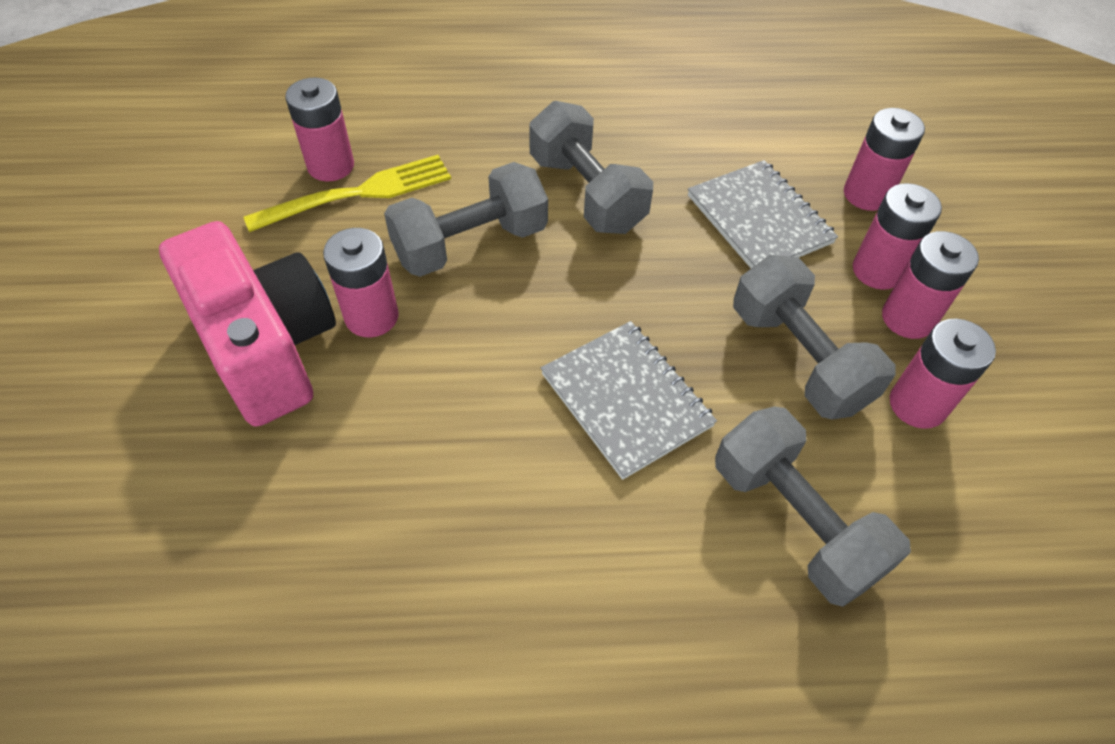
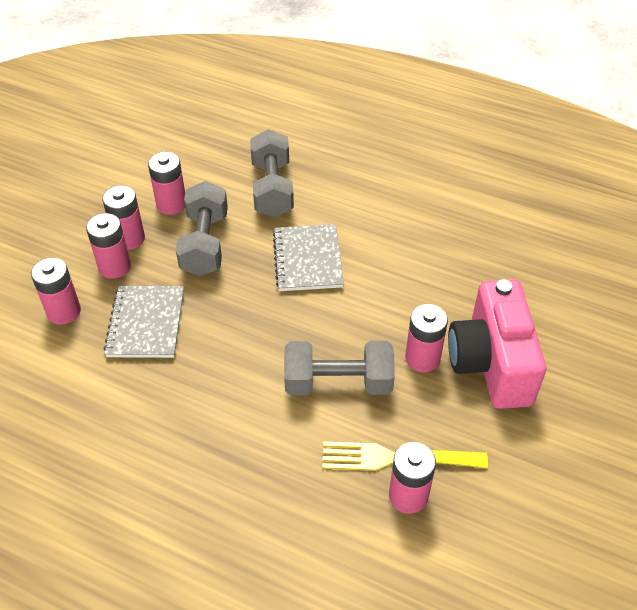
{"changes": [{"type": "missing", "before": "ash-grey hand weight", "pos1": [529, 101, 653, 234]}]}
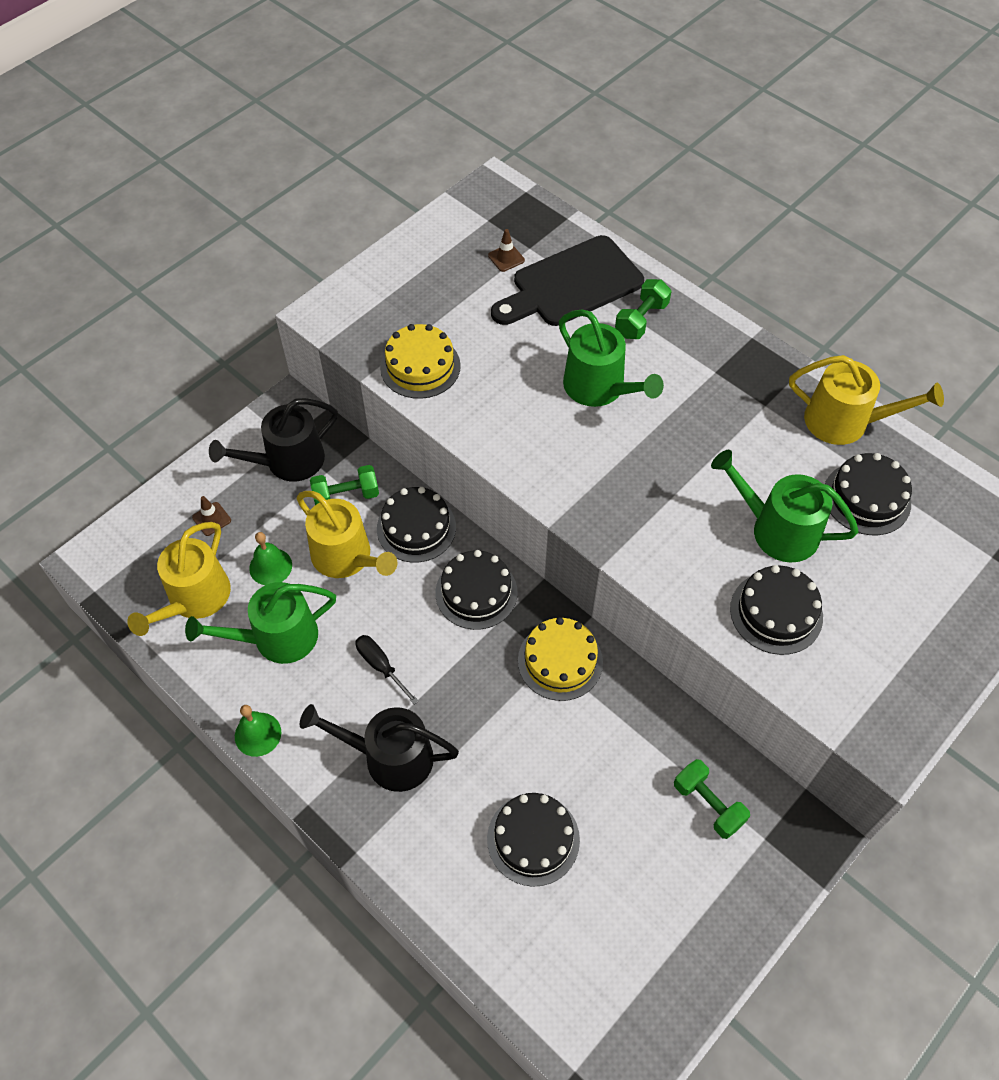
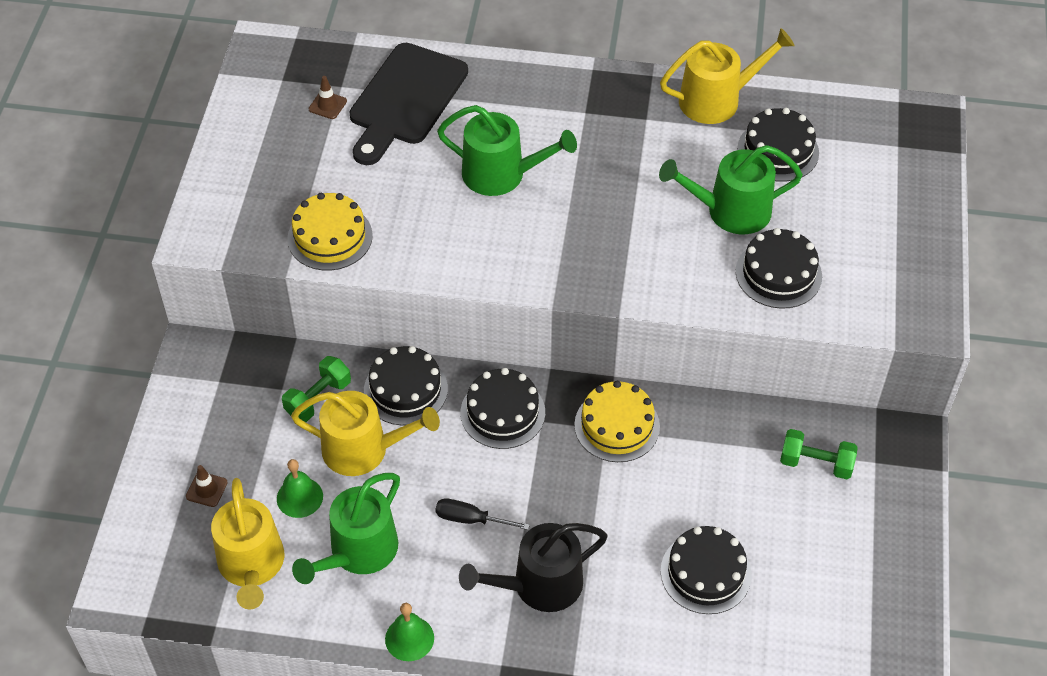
{"changes": [{"type": "missing", "before": "emerald hand weight", "pos1": [615, 279, 671, 339]}, {"type": "missing", "before": "ebony watering pot", "pos1": [209, 398, 338, 481]}]}
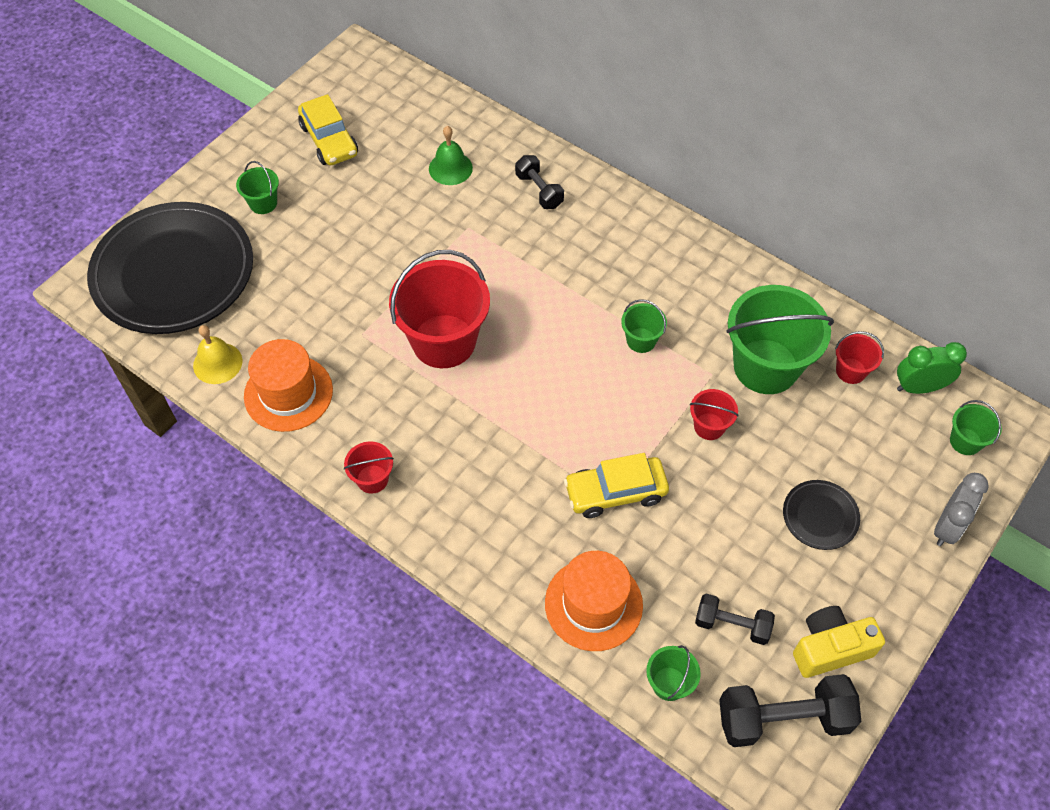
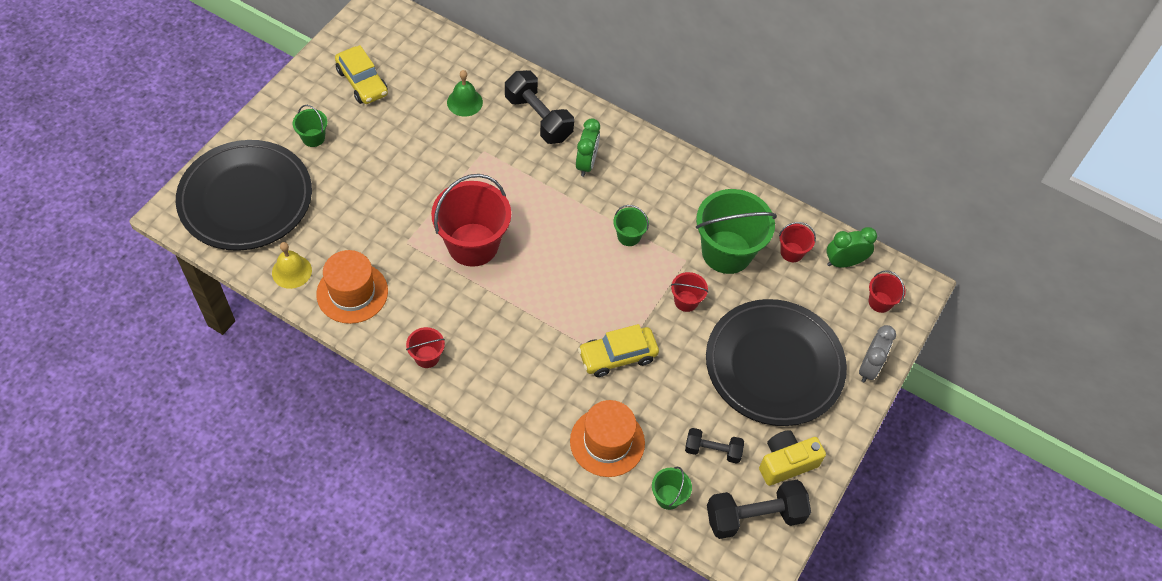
{"changes": [{"type": "size", "before": "ebony hand weight", "pos1": [515, 155, 564, 209], "pos2": [505, 70, 574, 144], "scale": 1.67}, {"type": "colour", "before": "emerald pail", "after": "red pail", "pos1": [950, 400, 1002, 455], "pos2": [868, 270, 906, 313]}, {"type": "size", "before": "ebony flat dish", "pos1": [783, 480, 860, 550], "pos2": [706, 299, 847, 426], "scale": 2.41}, {"type": "appeared", "after": "emerald clock", "pos2": [576, 118, 600, 177]}]}
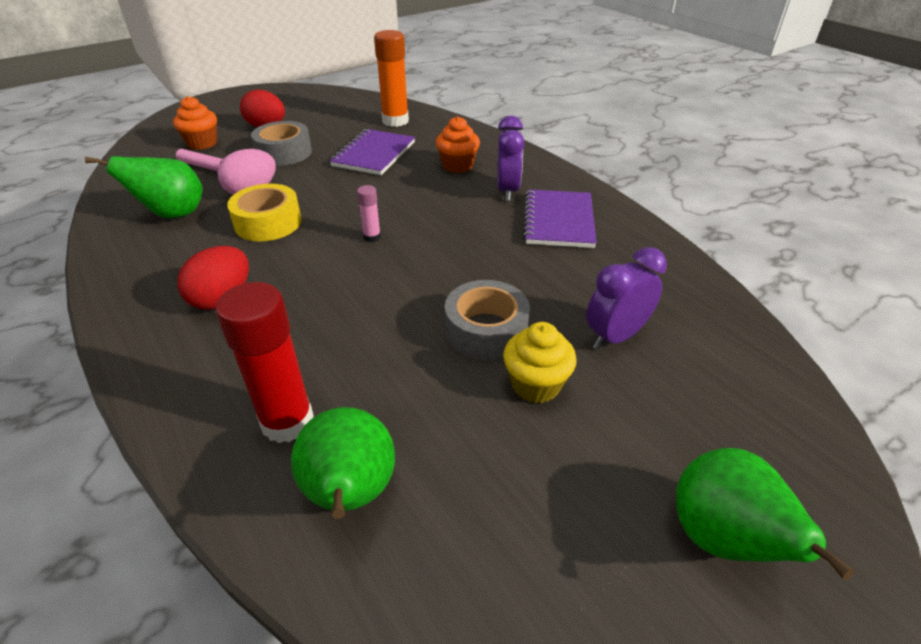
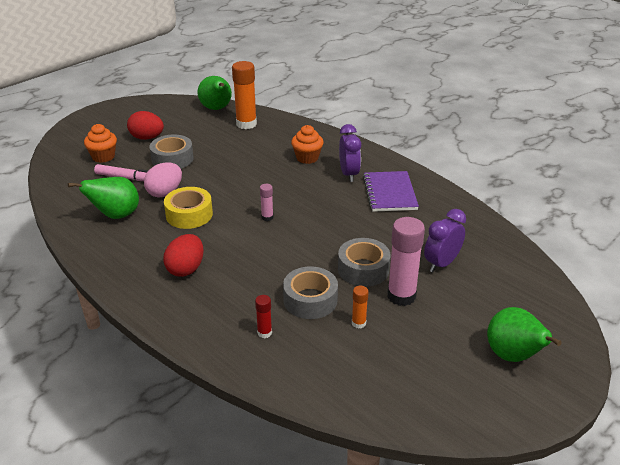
{"changes": [{"type": "missing", "before": "royal purple notebook", "pos1": [330, 129, 415, 175]}, {"type": "size", "before": "red stick of glue", "pos1": [216, 282, 314, 443], "pos2": [255, 295, 272, 338], "scale": 0.48}, {"type": "exchanged", "before": "bright yellow cupcake", "after": "pink stick of glue", "pos1": [503, 322, 577, 403], "pos2": [387, 217, 425, 306]}, {"type": "relocated", "before": "emerald pear fruit", "pos1": [291, 407, 395, 519], "pos2": [197, 76, 232, 110]}, {"type": "appeared", "after": "ash-grey sticky tape", "pos2": [283, 266, 338, 319]}, {"type": "appeared", "after": "bright orange stick of glue", "pos2": [352, 286, 369, 329]}]}
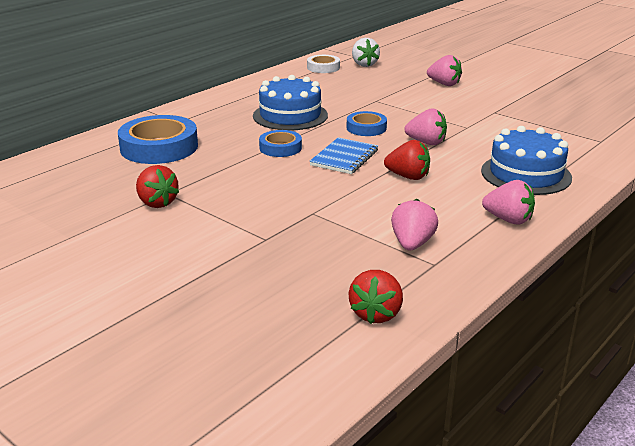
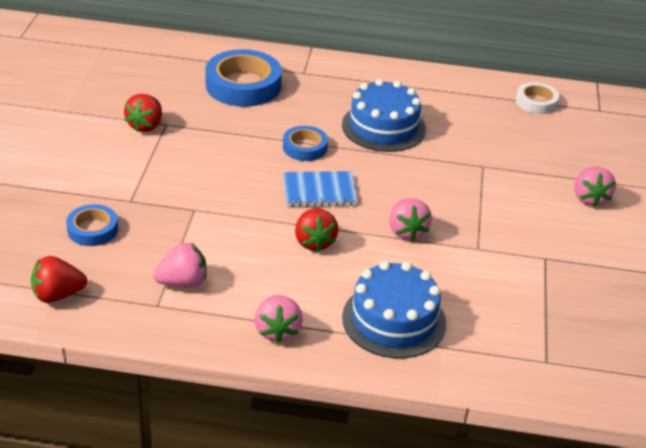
{"changes": [{"type": "missing", "before": "white toy strawberry", "pos1": [352, 38, 380, 67]}, {"type": "relocated", "before": "cobalt sticky tape", "pos1": [347, 111, 387, 136], "pos2": [66, 204, 118, 246]}]}
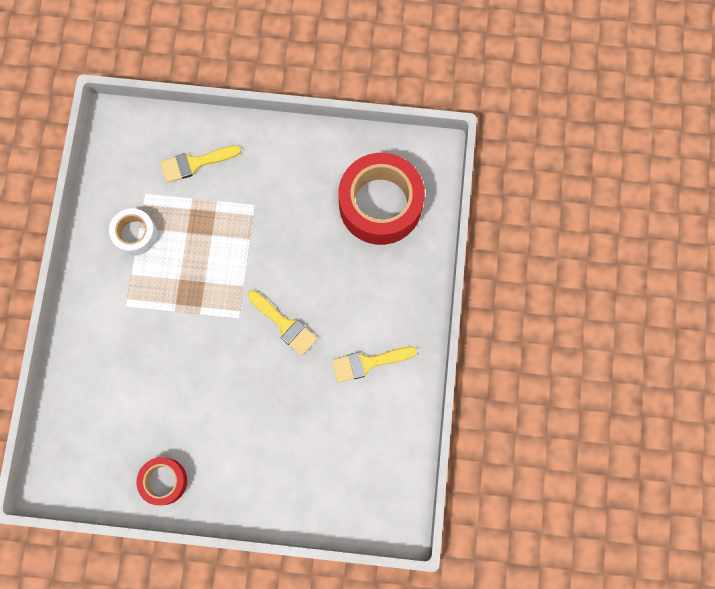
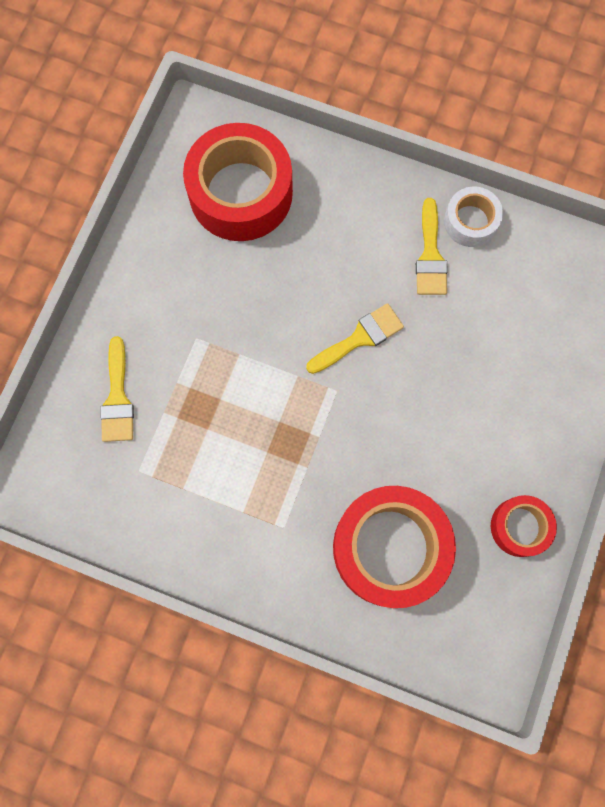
{"changes": [{"type": "relocated", "before": "white sticky tape", "pos1": [109, 208, 157, 256], "pos2": [444, 187, 503, 247]}, {"type": "appeared", "after": "red sticky tape", "pos2": [333, 486, 456, 608]}]}
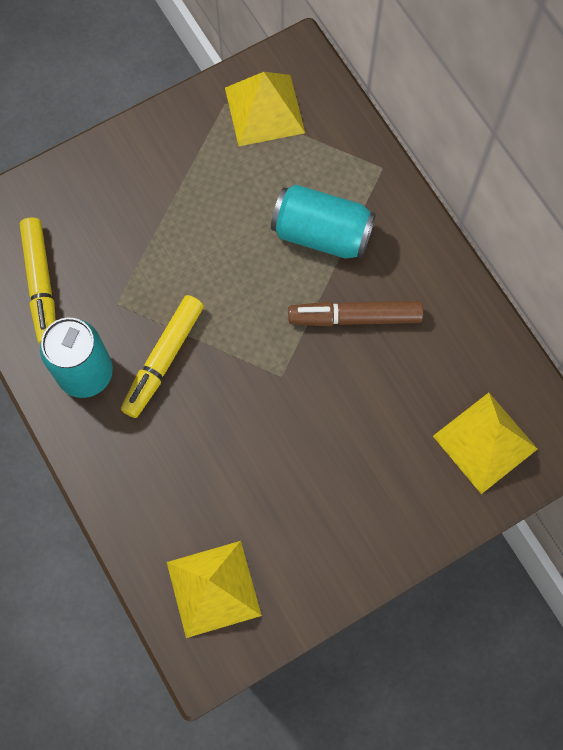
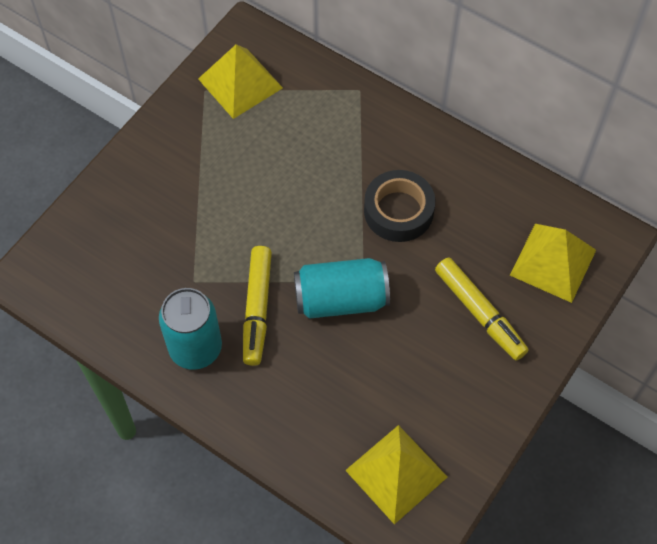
{"changes": [{"type": "relocated", "before": "turquoise soda can", "pos1": [271, 184, 376, 259], "pos2": [294, 258, 390, 319]}, {"type": "relocated", "before": "bright yellow marker pen", "pos1": [20, 217, 56, 344], "pos2": [435, 257, 529, 360]}, {"type": "exchanged", "before": "russet marker pen", "after": "ebony sticky tape", "pos1": [288, 301, 423, 326], "pos2": [364, 170, 435, 242]}]}
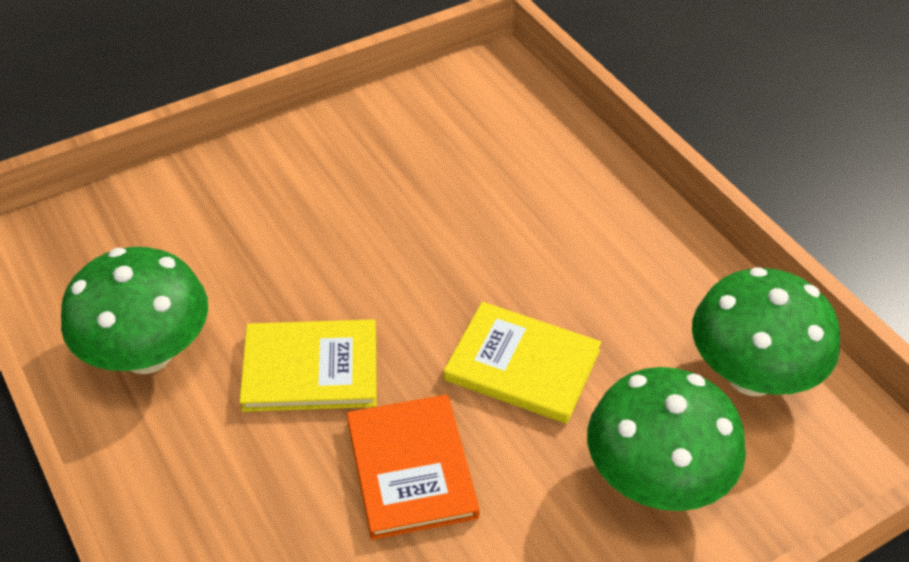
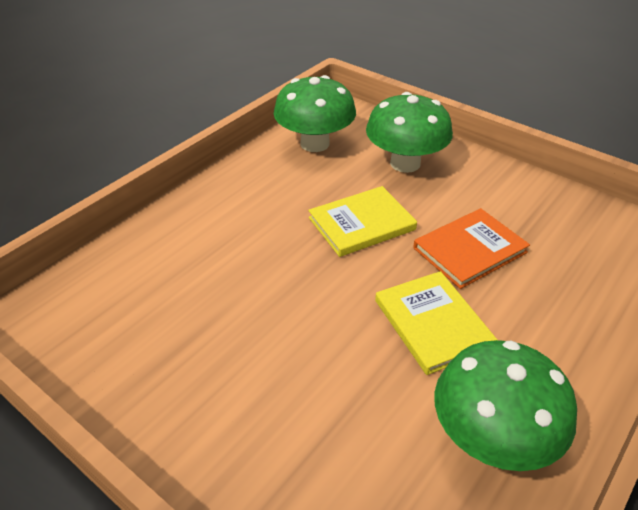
{"changes": [{"type": "spun", "before": "bright yellow hardback", "pos1": [444, 302, 601, 424], "pos2": [308, 186, 417, 257], "turn": 60}]}
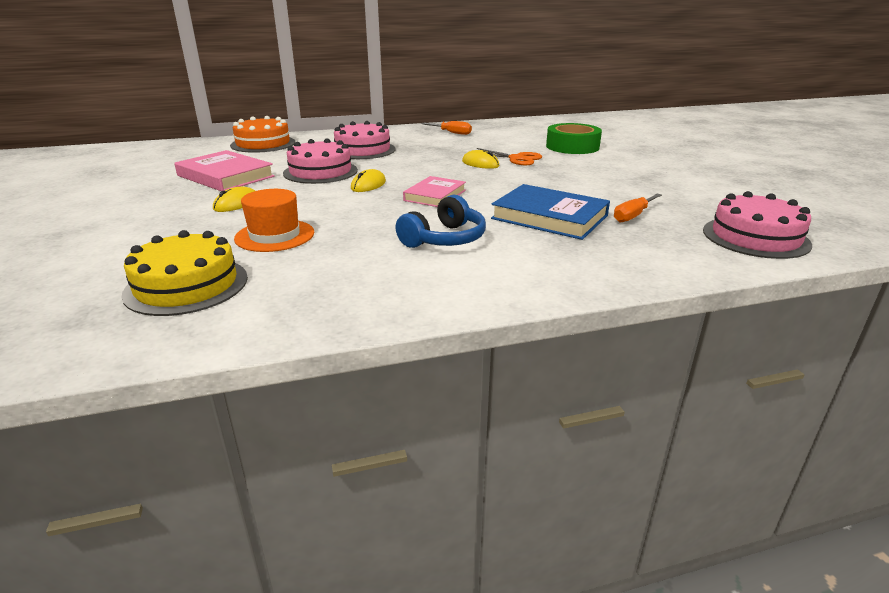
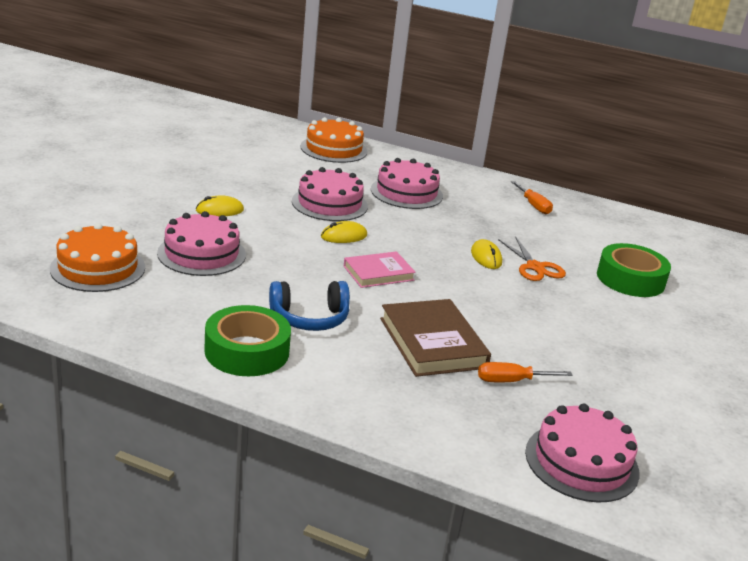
{"changes": [{"type": "missing", "before": "pink hardback", "pos1": [174, 150, 275, 191]}, {"type": "colour", "before": "cobalt hardback", "after": "russet hardback", "pos1": [491, 184, 610, 240], "pos2": [380, 299, 491, 377]}, {"type": "exchanged", "before": "bright orange tall hat", "after": "pink layer cake", "pos1": [234, 189, 314, 252], "pos2": [157, 211, 246, 276]}, {"type": "colour", "before": "bright yellow layer cake", "after": "bright orange layer cake", "pos1": [121, 230, 248, 316], "pos2": [50, 223, 145, 292]}, {"type": "appeared", "after": "emerald sticky tape", "pos2": [204, 305, 291, 376]}]}
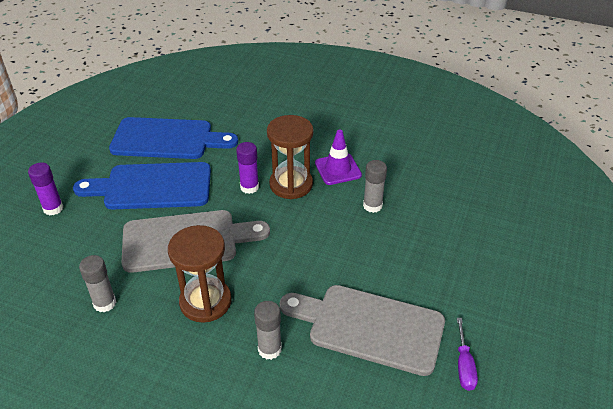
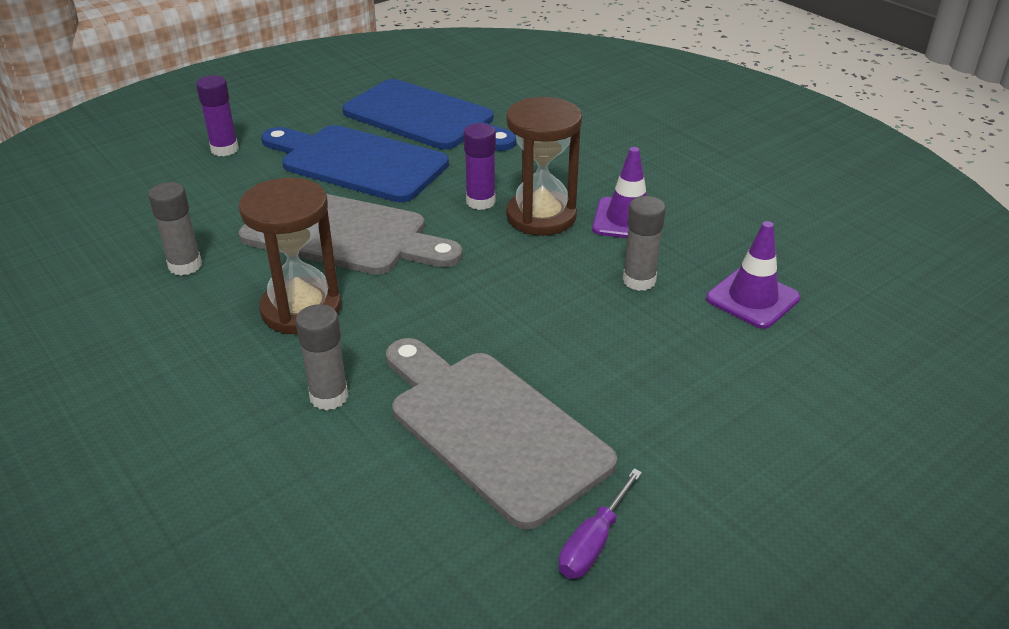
{"changes": [{"type": "appeared", "after": "royal purple road cone", "pos2": [706, 221, 800, 329]}]}
